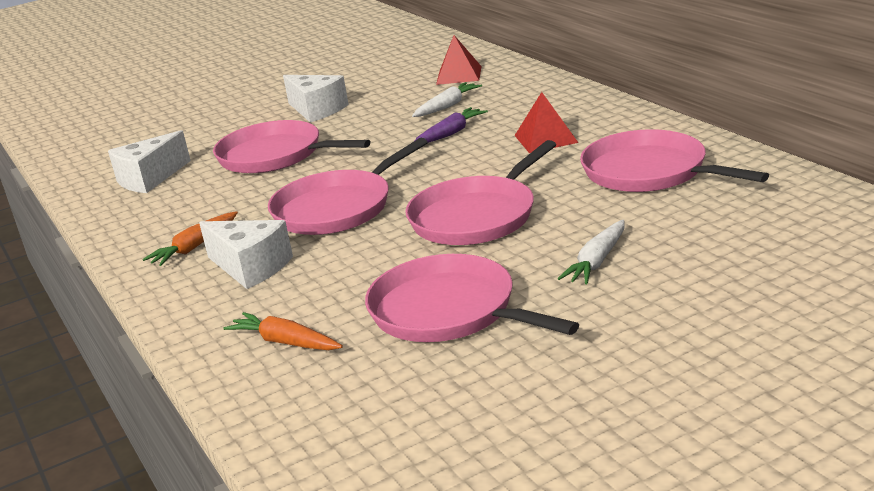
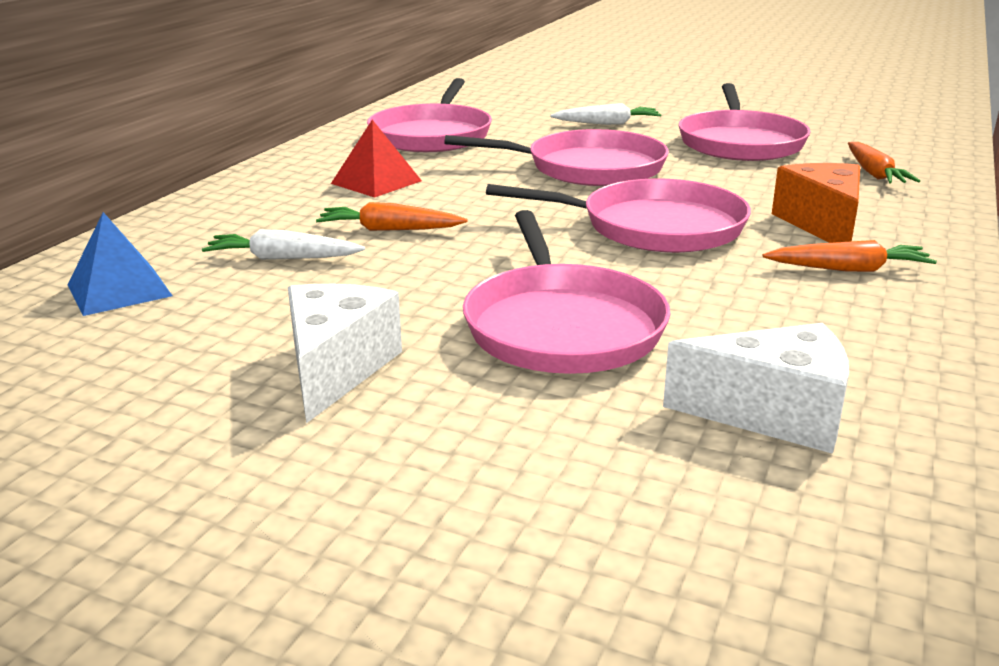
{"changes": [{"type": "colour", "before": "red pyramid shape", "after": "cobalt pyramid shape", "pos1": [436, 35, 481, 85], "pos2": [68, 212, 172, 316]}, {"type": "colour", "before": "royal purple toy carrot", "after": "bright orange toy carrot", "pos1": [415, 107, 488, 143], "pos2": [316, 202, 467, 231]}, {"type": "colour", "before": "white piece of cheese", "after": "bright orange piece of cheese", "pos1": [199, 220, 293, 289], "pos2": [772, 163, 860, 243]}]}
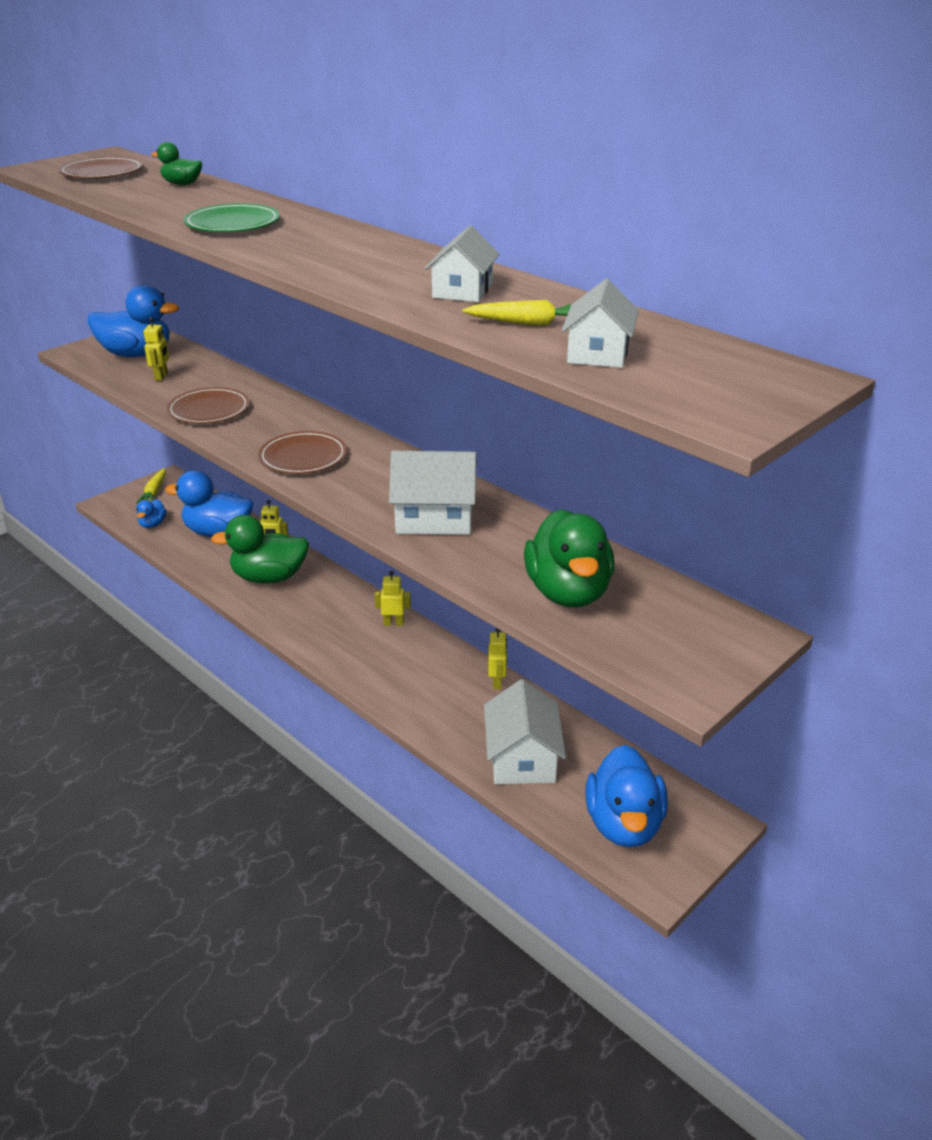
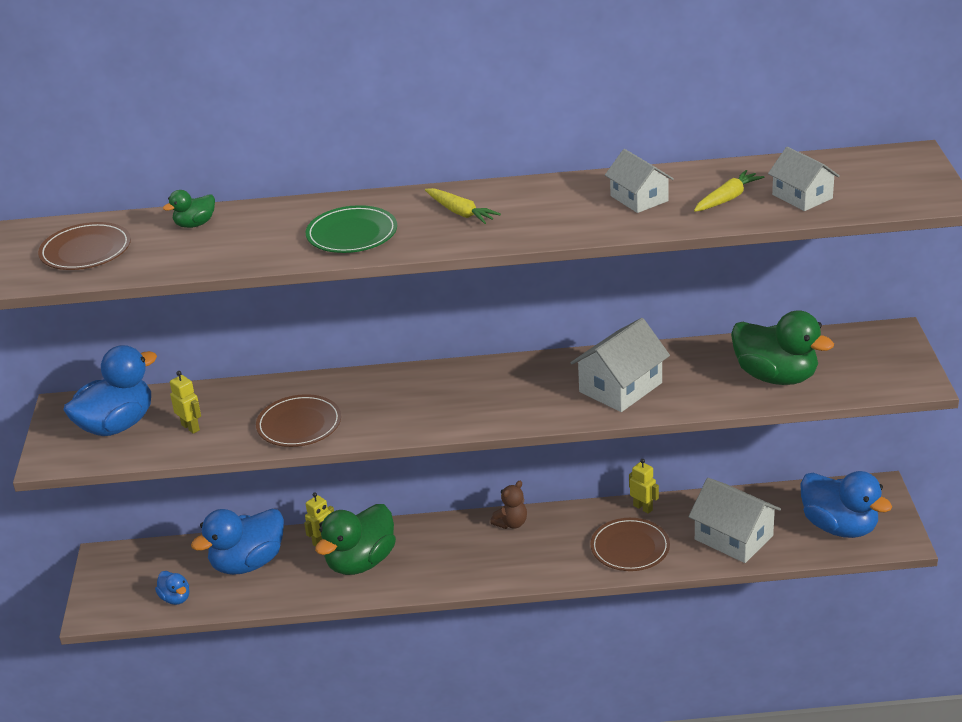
{"changes": [{"type": "relocated", "before": "russet flat dish", "pos1": [258, 431, 347, 474], "pos2": [590, 518, 670, 571]}, {"type": "relocated", "before": "bright yellow toy carrot", "pos1": [136, 468, 166, 504], "pos2": [425, 188, 501, 224]}, {"type": "exchanged", "before": "bright yellow robot figure", "after": "russet teddy", "pos1": [375, 571, 411, 626], "pos2": [490, 481, 527, 529]}]}
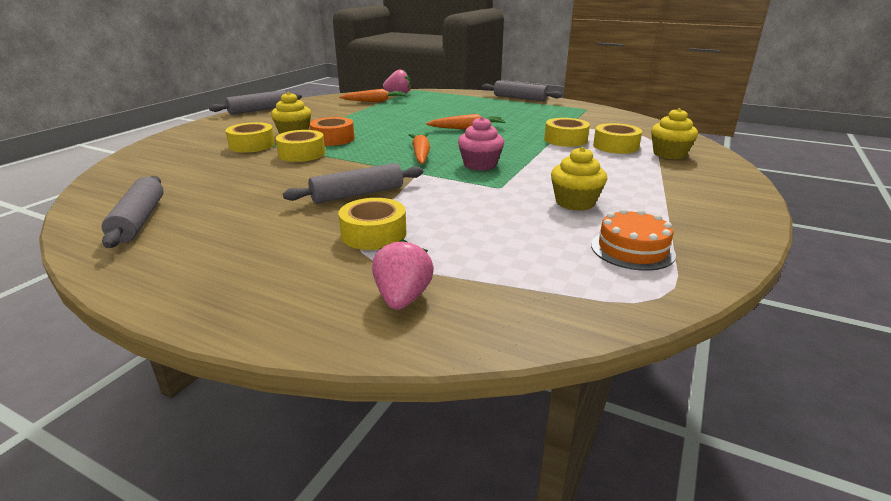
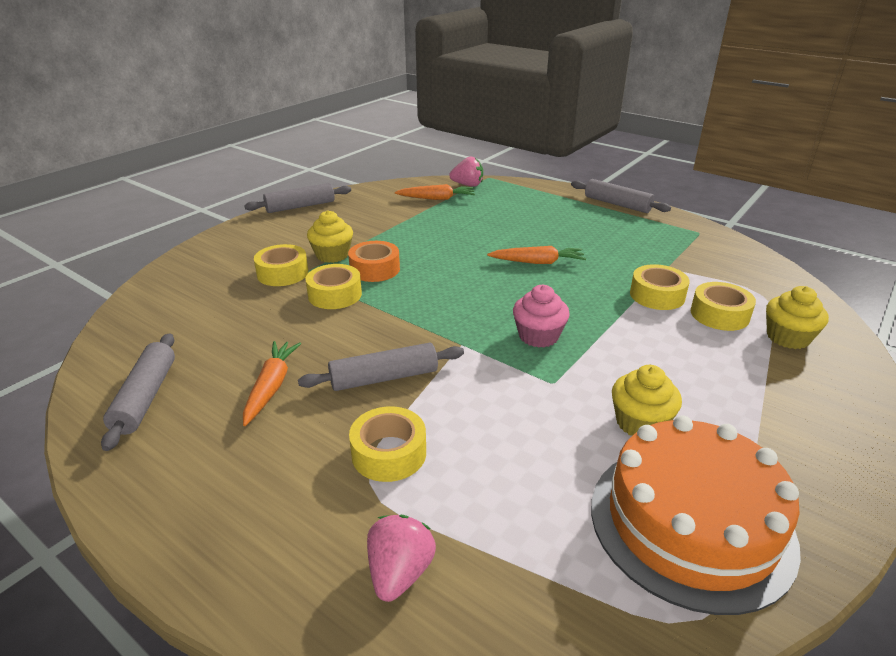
{"changes": [{"type": "relocated", "before": "bright orange toy carrot", "pos1": [408, 133, 430, 164], "pos2": [243, 341, 301, 426]}, {"type": "size", "before": "bright orange layer cake", "pos1": [591, 209, 676, 271], "pos2": [591, 415, 801, 615], "scale": 2.0}]}
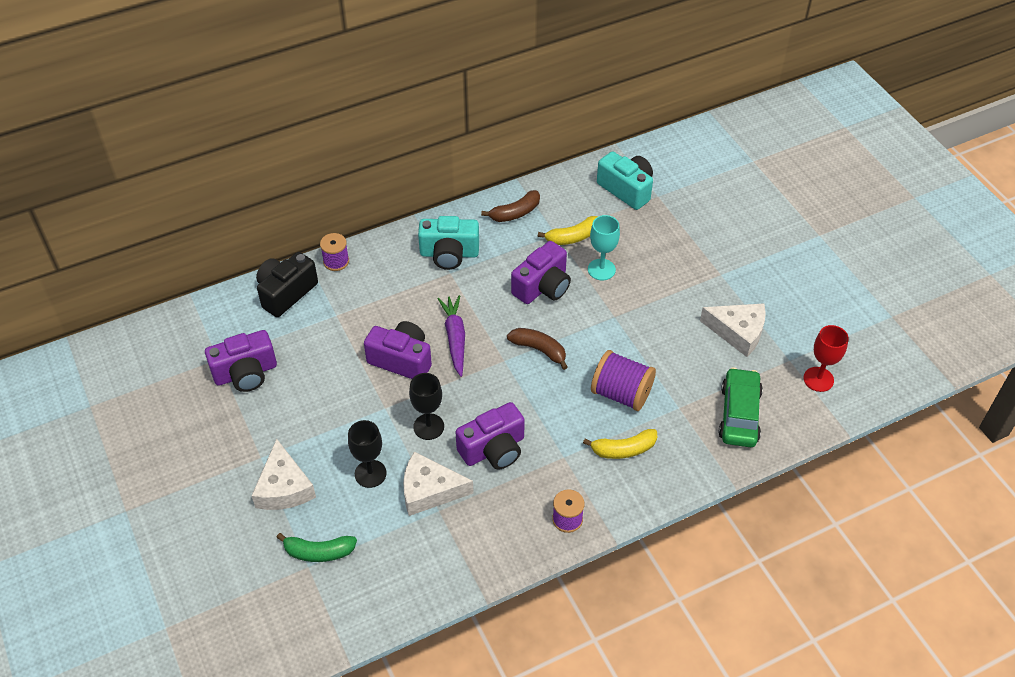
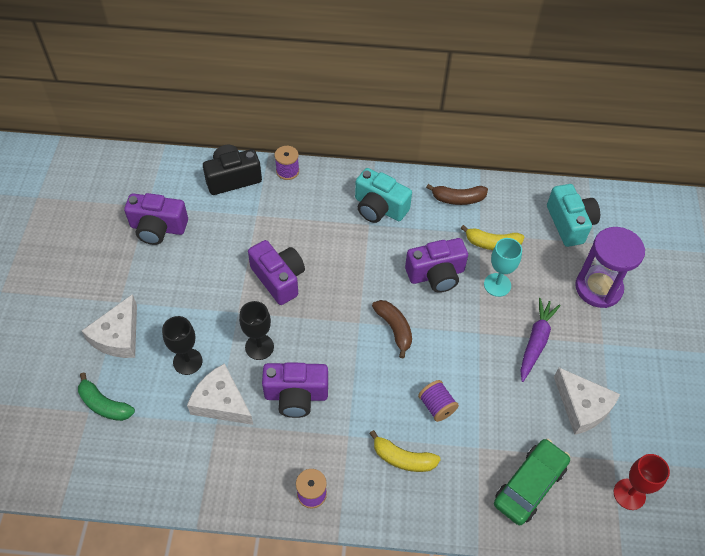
{"changes": [{"type": "relocated", "before": "royal purple toy carrot", "pos1": [438, 295, 465, 377], "pos2": [520, 298, 561, 382]}, {"type": "size", "before": "royal purple reel of thread", "pos1": [591, 350, 656, 411], "pos2": [418, 380, 459, 422], "scale": 0.62}, {"type": "appeared", "after": "royal purple sandglass", "pos2": [575, 227, 645, 308]}]}
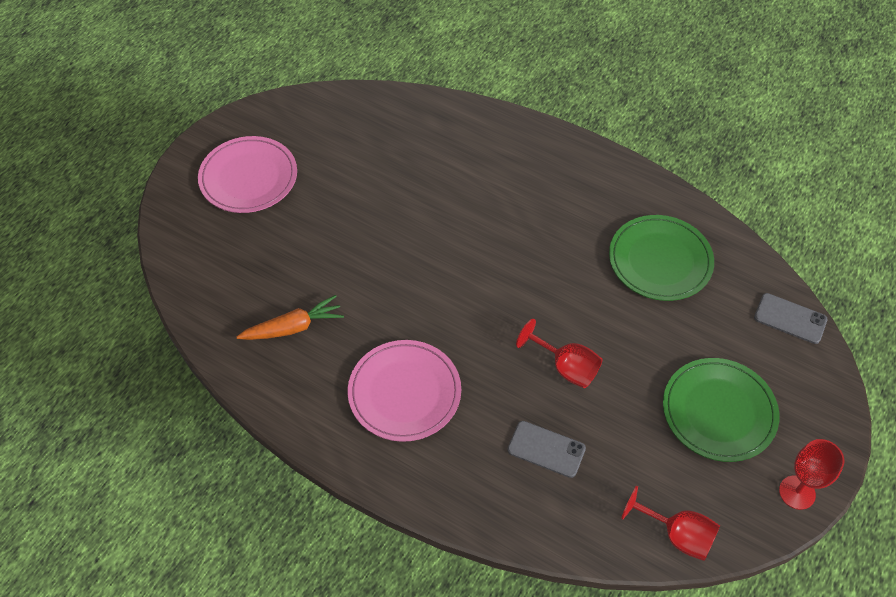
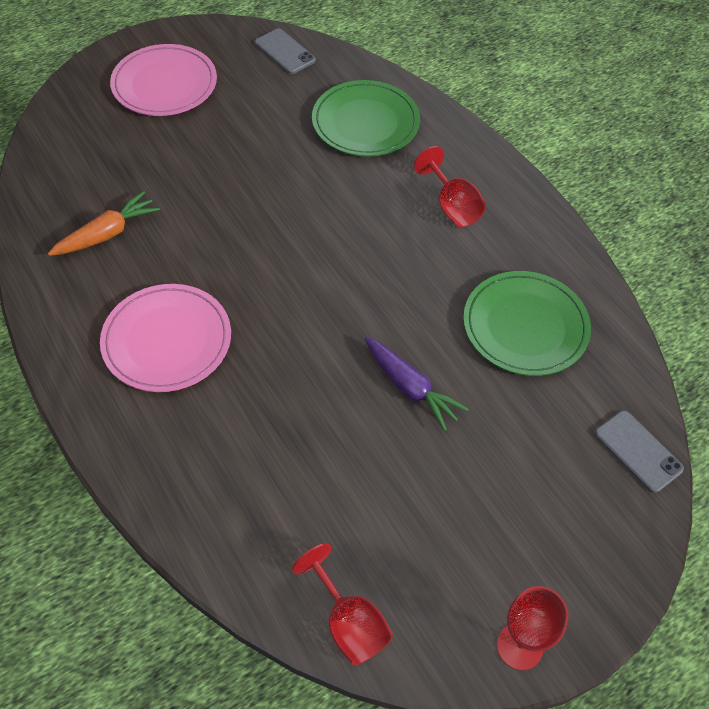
{"changes": [{"type": "spun", "before": "bright orange toy carrot", "pos1": [237, 295, 344, 340], "pos2": [48, 191, 160, 256], "turn": -45}, {"type": "relocated", "before": "red wine glass", "pos1": [516, 319, 602, 388], "pos2": [414, 146, 486, 227]}, {"type": "relocated", "before": "emerald flat dish", "pos1": [663, 358, 779, 462], "pos2": [312, 80, 420, 157]}, {"type": "relocated", "before": "ash-grey phone", "pos1": [507, 421, 586, 478], "pos2": [255, 28, 316, 74]}, {"type": "appeared", "after": "royal purple toy carrot", "pos2": [364, 337, 469, 431]}]}
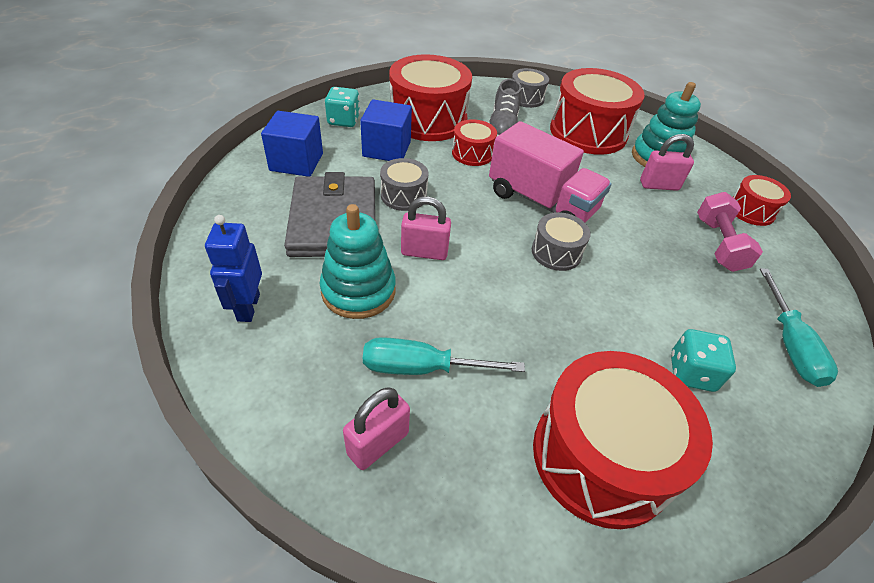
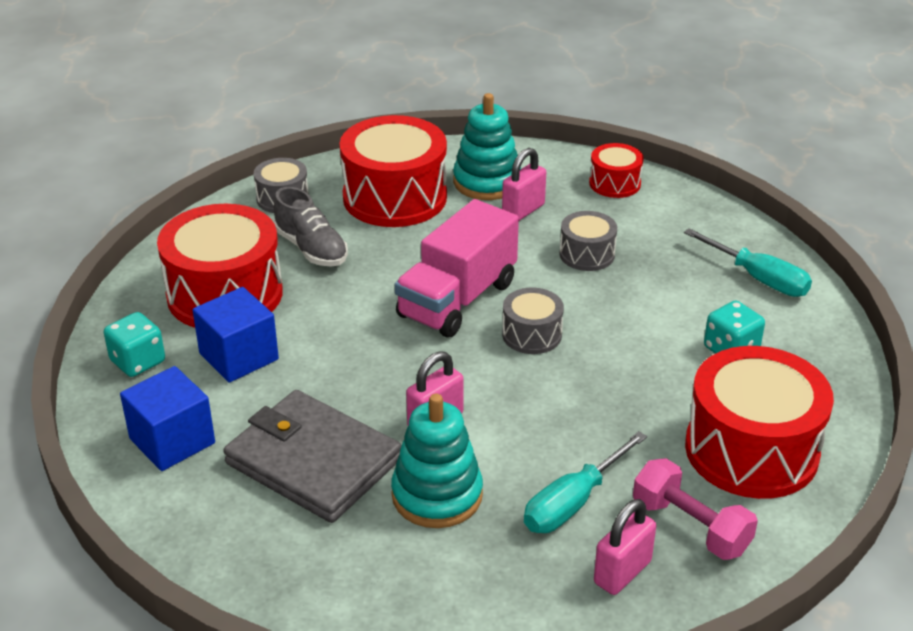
{"changes": [{"type": "missing", "before": "red snare drum", "pos1": [452, 119, 497, 166]}, {"type": "spun", "before": "pink lorry", "pos1": [489, 121, 612, 223], "pos2": [395, 199, 519, 337], "turn": 135}, {"type": "relocated", "before": "ash-grey snare drum", "pos1": [380, 158, 428, 211], "pos2": [559, 211, 617, 271]}, {"type": "relocated", "before": "pink hand weight", "pos1": [697, 192, 763, 272], "pos2": [633, 458, 758, 560]}, {"type": "missing", "before": "cobalt robot figure", "pos1": [205, 215, 262, 322]}, {"type": "spun", "before": "pink padlock", "pos1": [343, 387, 410, 470], "pos2": [594, 499, 656, 595], "turn": 45}]}
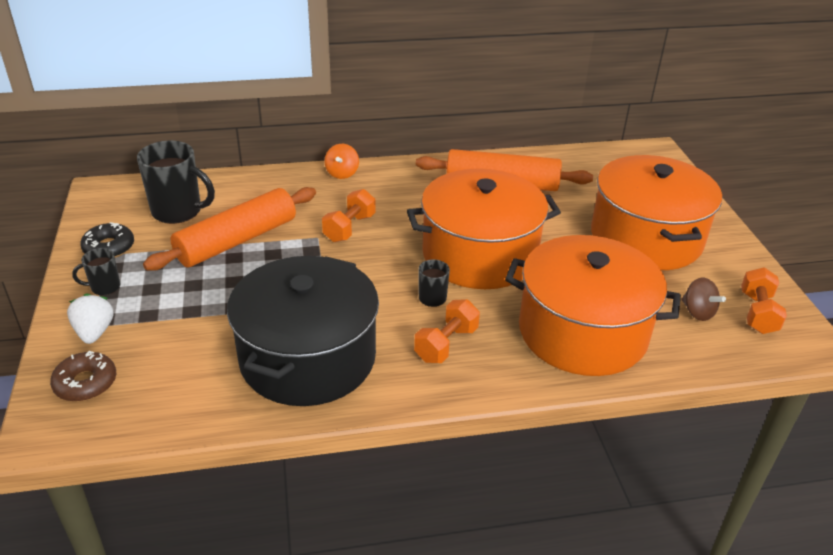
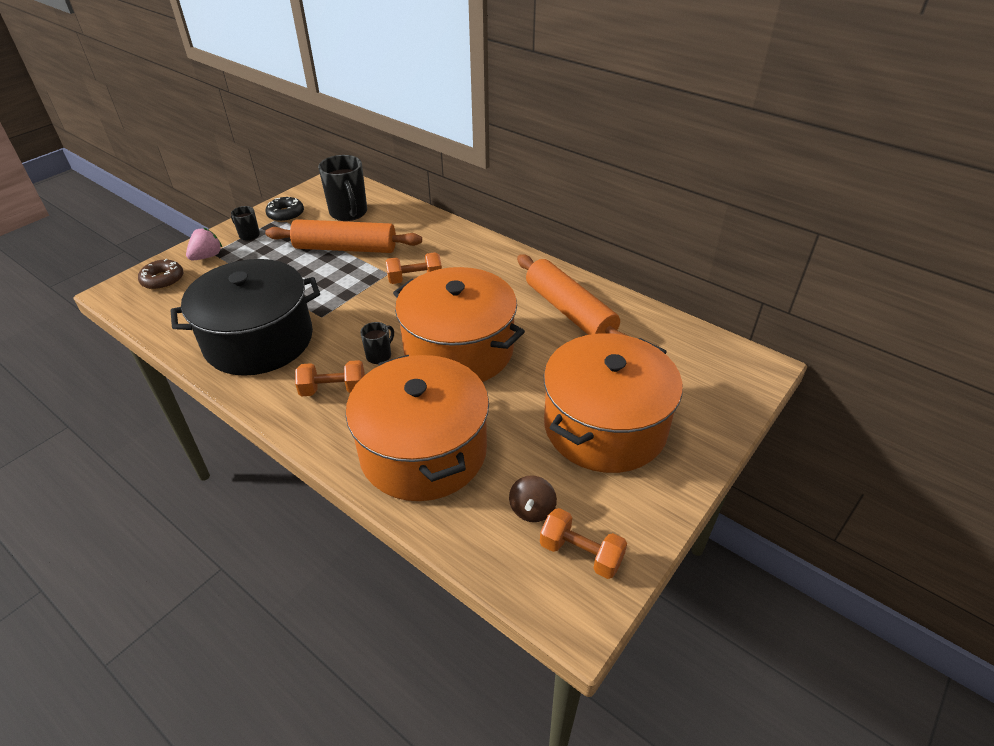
{"changes": [{"type": "missing", "before": "bright orange spinning top", "pos1": [325, 144, 359, 179]}, {"type": "spun", "before": "bright orange hand weight", "pos1": [741, 267, 787, 334], "pos2": [540, 508, 627, 579], "turn": 60}, {"type": "colour", "before": "white toy strawberry", "after": "pink toy strawberry", "pos1": [67, 293, 114, 344], "pos2": [186, 228, 222, 260]}]}
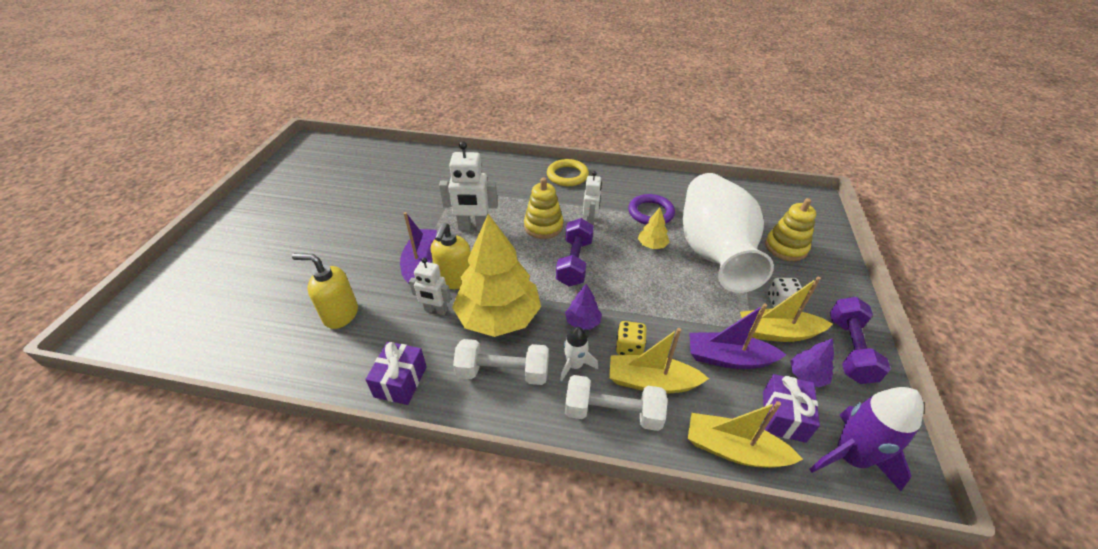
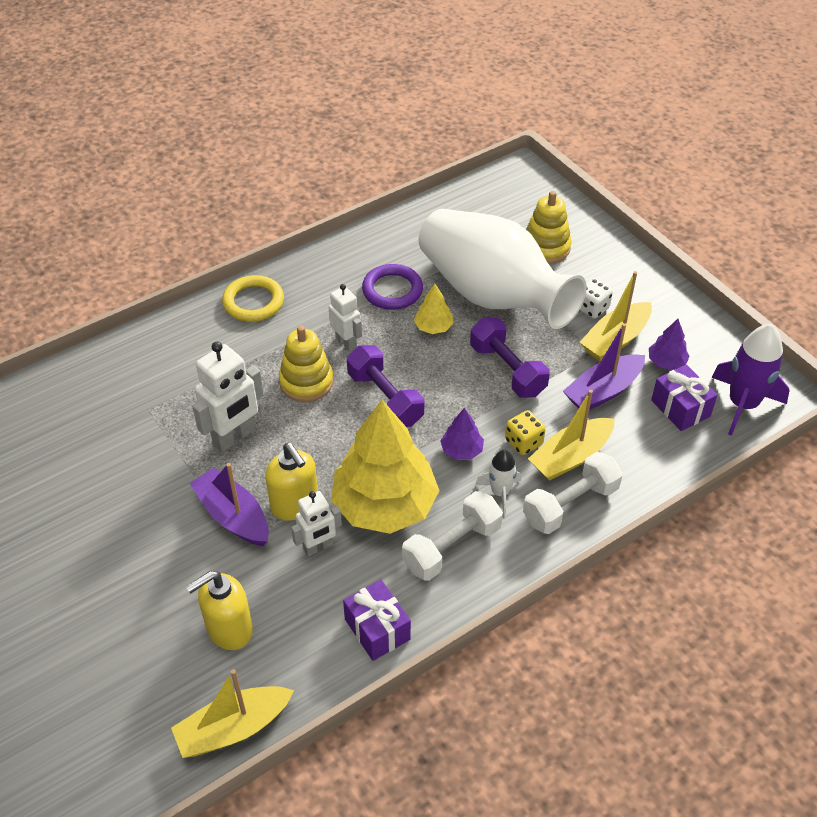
{"changes": [{"type": "relocated", "before": "royal purple hand weight", "pos1": [830, 297, 891, 384], "pos2": [470, 317, 550, 398]}, {"type": "relocated", "before": "bright yellow toy boat", "pos1": [688, 401, 803, 468], "pos2": [171, 669, 294, 758]}]}
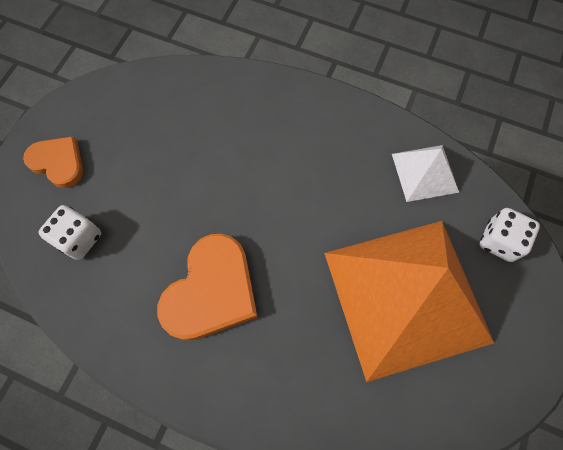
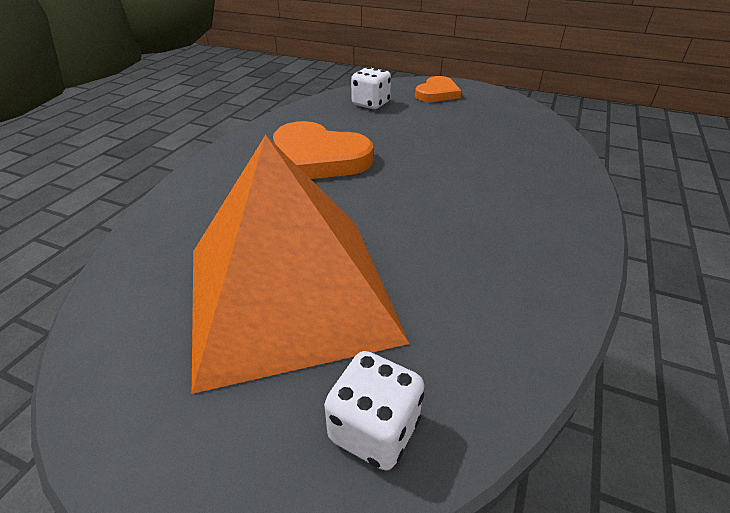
{"changes": [{"type": "missing", "before": "white pyramid shape", "pos1": [392, 145, 459, 202]}]}
